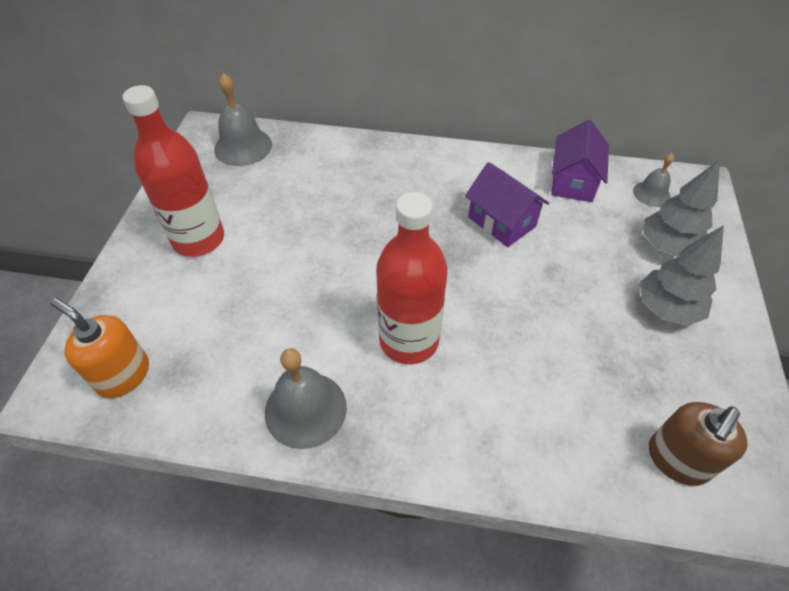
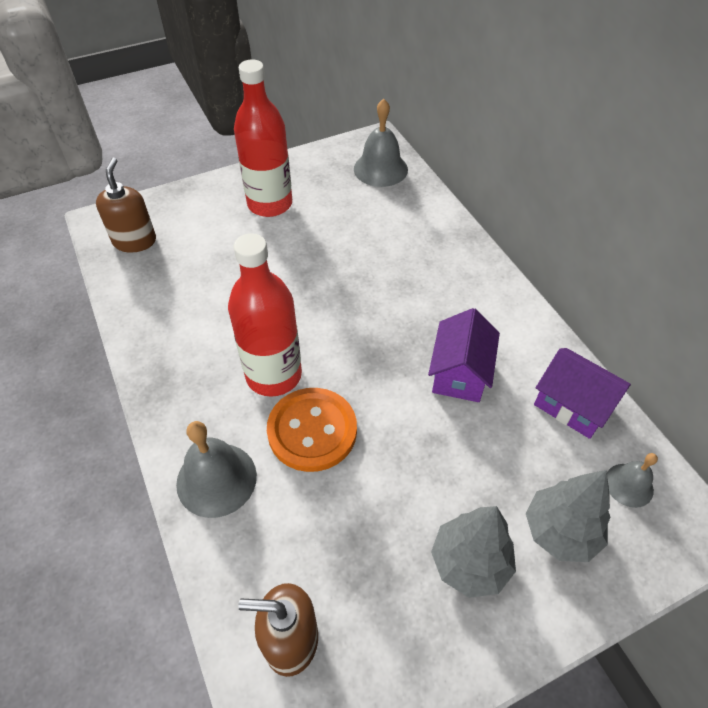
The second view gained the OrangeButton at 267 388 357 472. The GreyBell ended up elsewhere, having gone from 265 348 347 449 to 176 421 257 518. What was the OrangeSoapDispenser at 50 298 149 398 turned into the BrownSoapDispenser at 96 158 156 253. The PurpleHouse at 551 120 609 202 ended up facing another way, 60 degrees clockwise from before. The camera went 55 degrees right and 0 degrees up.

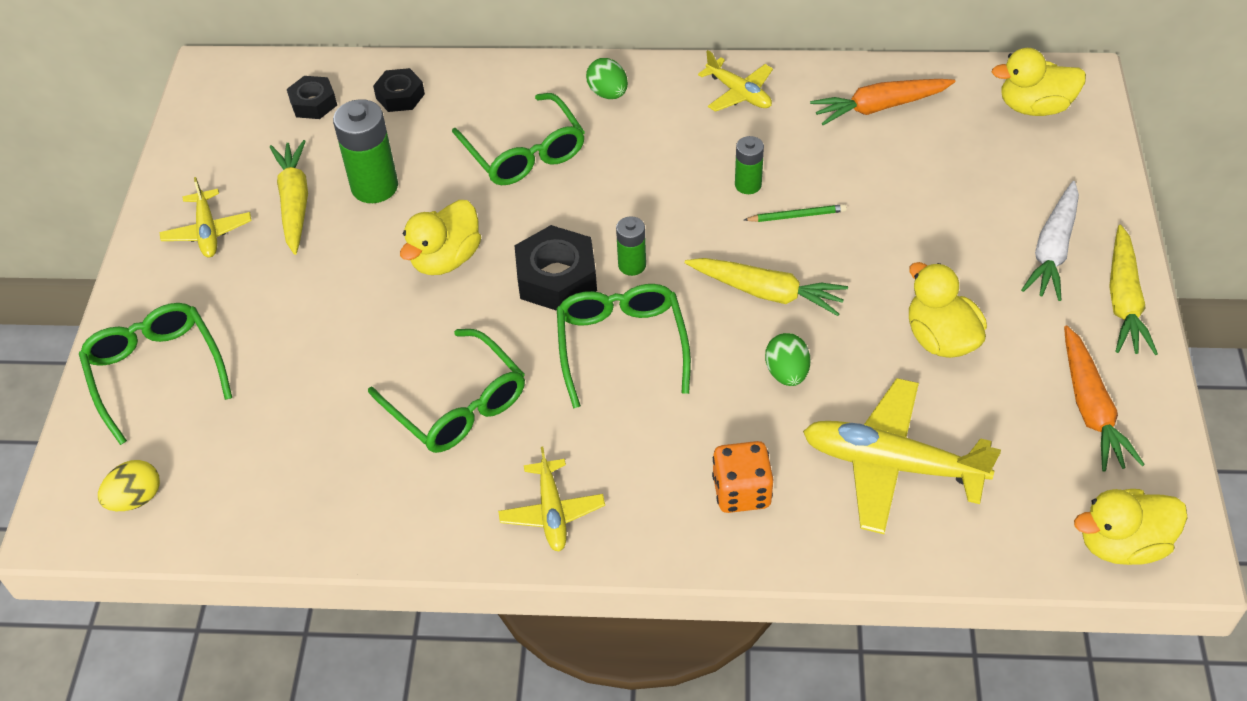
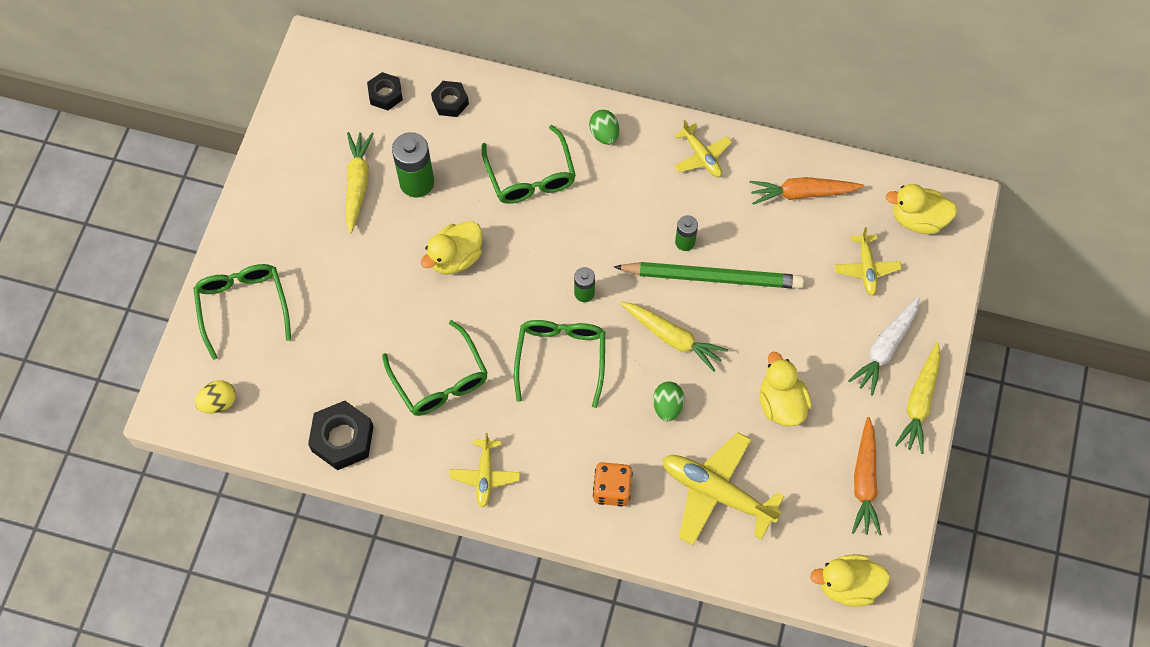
The YellowPlane ended up elsewhere, having gone from 160 177 252 258 to 834 227 902 296. The BlackNut ended up elsewhere, having gone from 514 225 597 311 to 308 401 374 470. The size of the GreenPencil at 744 204 847 222 changed by a factor of 2.47. The camera went 10 degrees right and 15 degrees up.

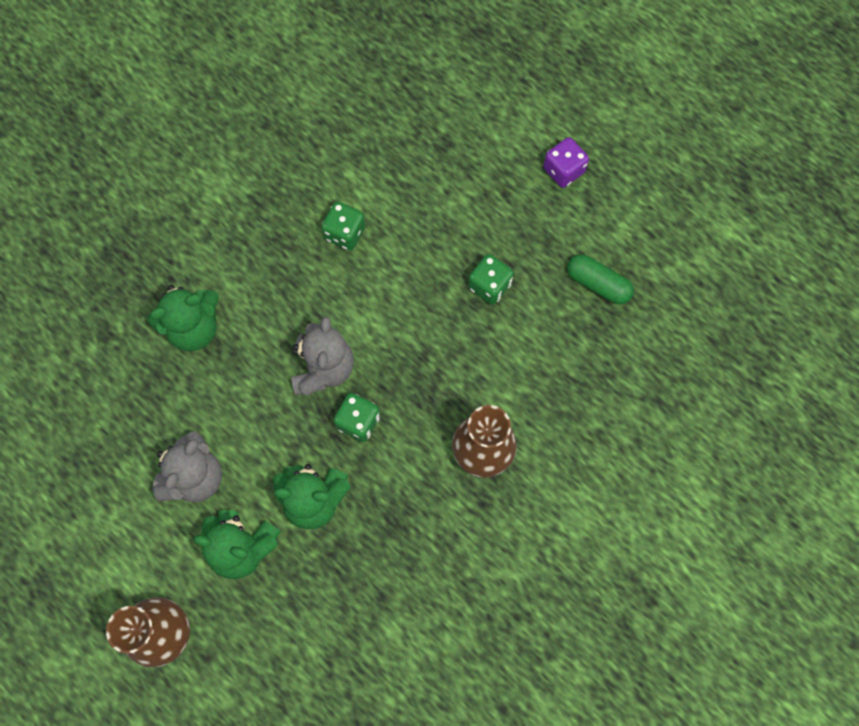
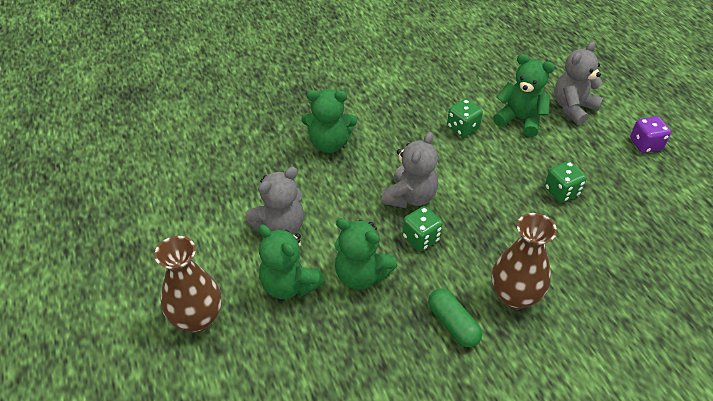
The second view gained the GreenTeddyBear at 493 54 555 137. The second view gained the GreyTeddyBear at 554 41 603 126. The GreenCapsule ended up elsewhere, having gone from 567 254 634 305 to 428 289 482 347. The camera went 25 degrees right and 25 degrees down.

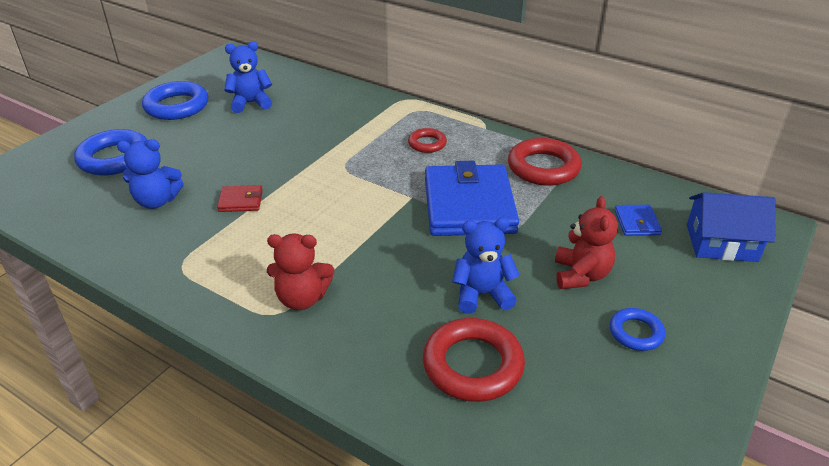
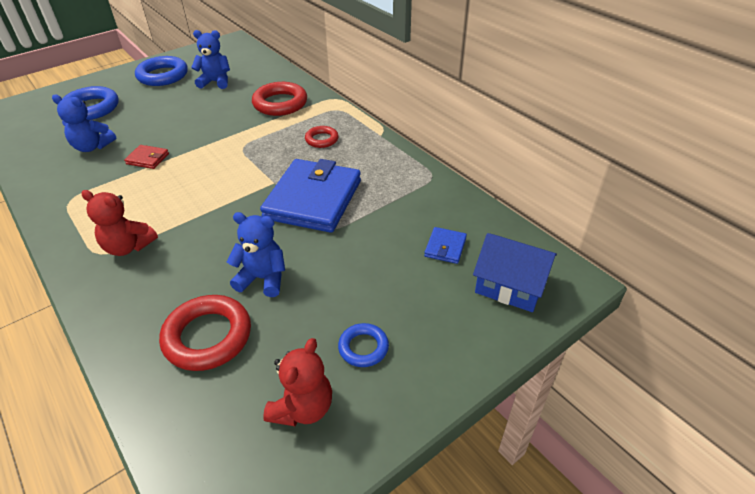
The RedRing ended up elsewhere, having gone from 508 138 582 186 to 252 82 307 116. The RedTeddyBear ended up elsewhere, having gone from 555 196 618 289 to 263 338 332 426. The camera went 20 degrees right and 5 degrees up.

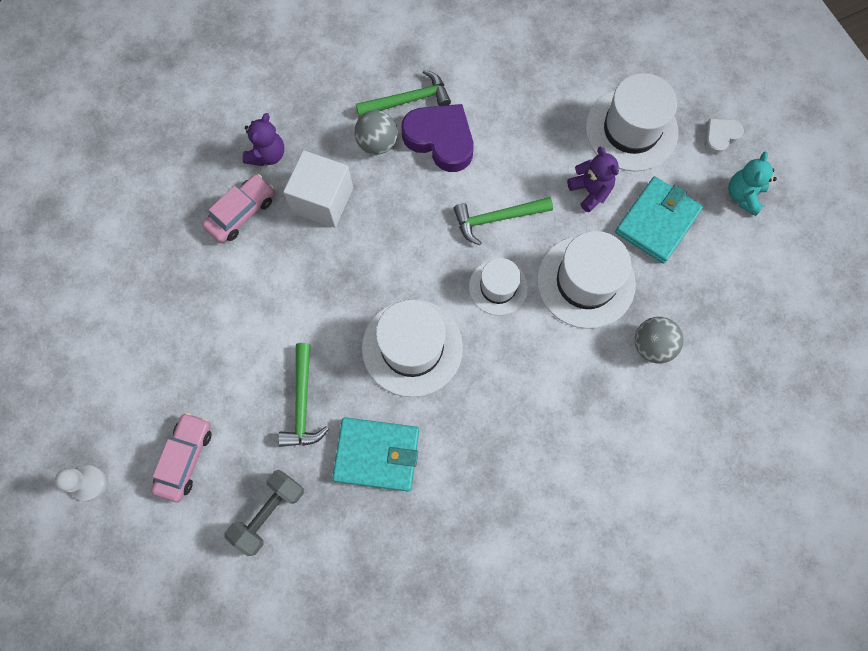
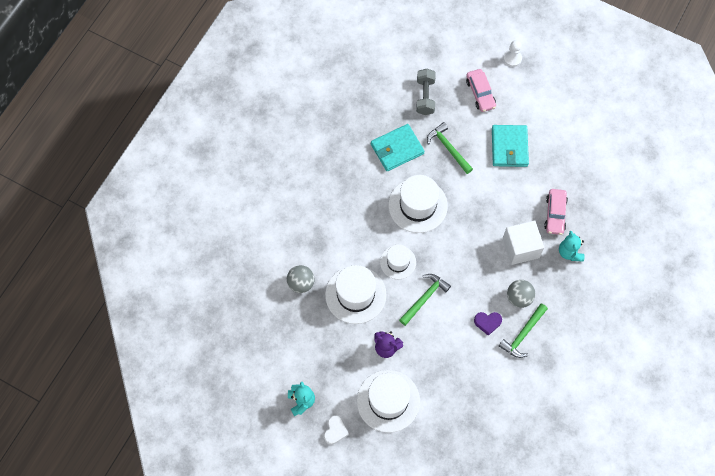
The TurquoiseWallet ended up elsewhere, having gone from 615 176 703 264 to 492 125 529 167. What was the PurpleTeddyBear at 242 113 284 166 turned into the TurquoiseTeddyBear at 559 231 585 262. The size of the PurpleHeart at 401 104 473 172 changed by a factor of 0.54. The camera went 145 degrees right and 5 degrees down.

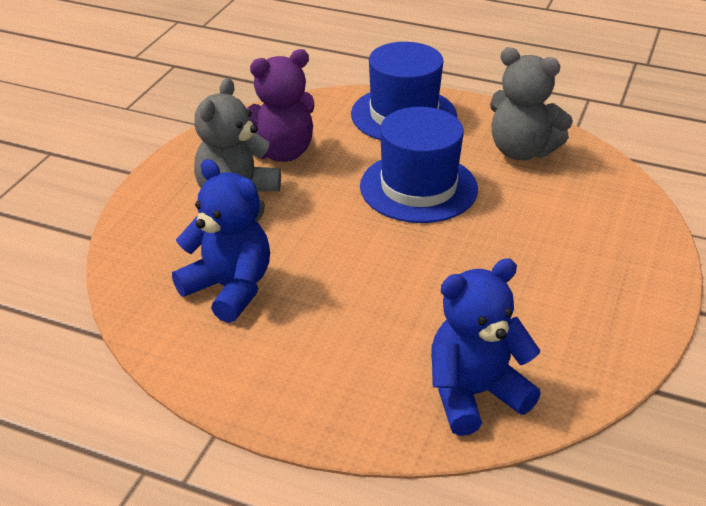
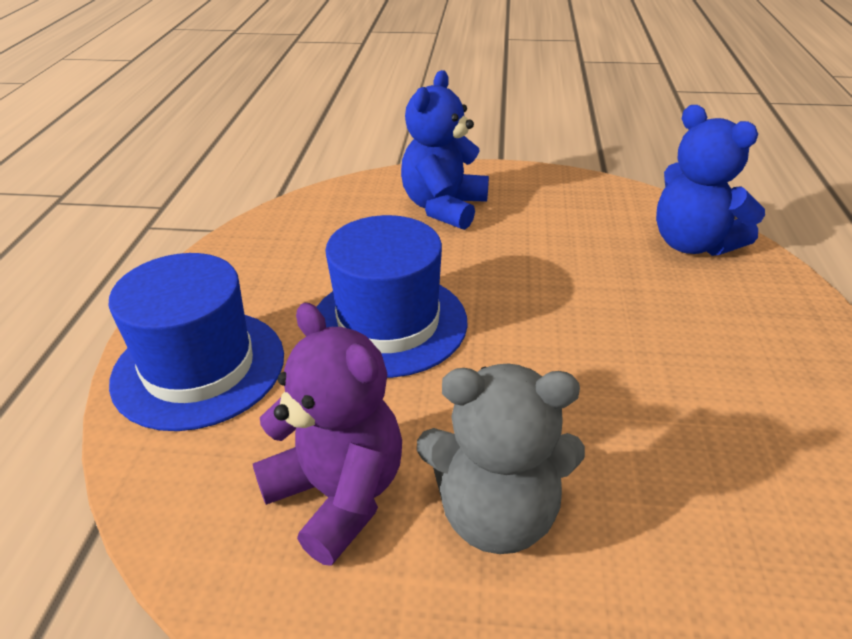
The second view lost the GreyTeddyBear at 490 47 573 160. The BlueTeddyBear ended up elsewhere, having gone from 172 159 270 323 to 401 70 489 230. The camera went 105 degrees left and 0 degrees up.

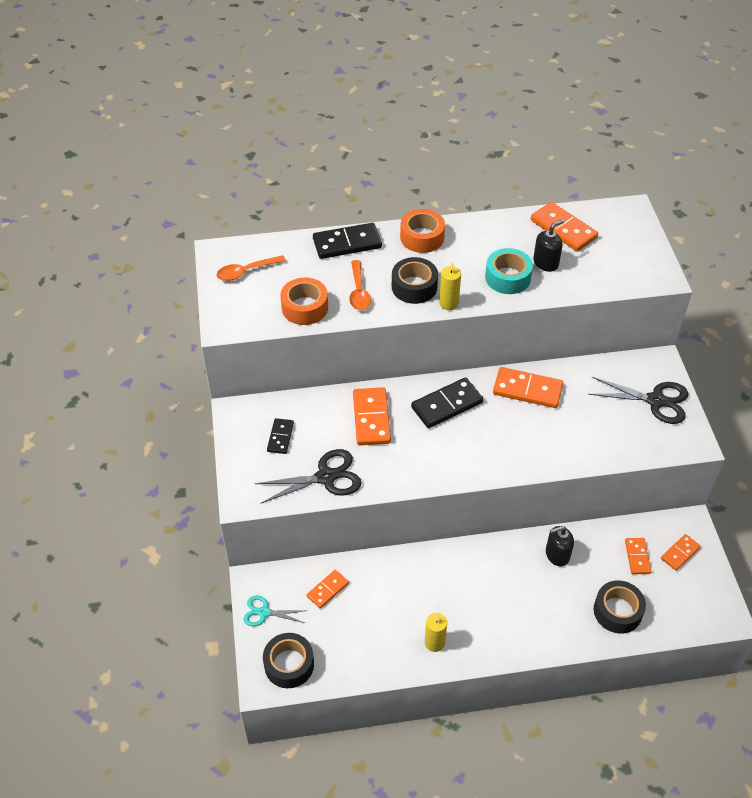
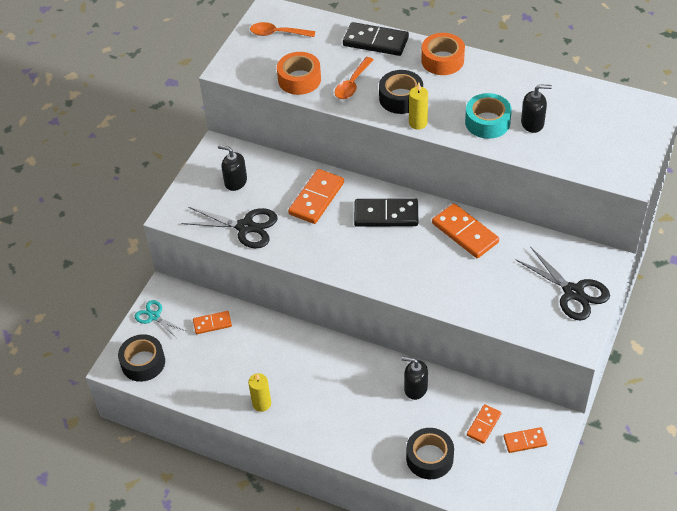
The second view lost the OrangeDomino at 531 202 598 251. Where the BlackDomino stood at 267 418 294 454, the BlackSoapDispenser came to stand at 218 145 247 191. The camera went 35 degrees right and 0 degrees up.

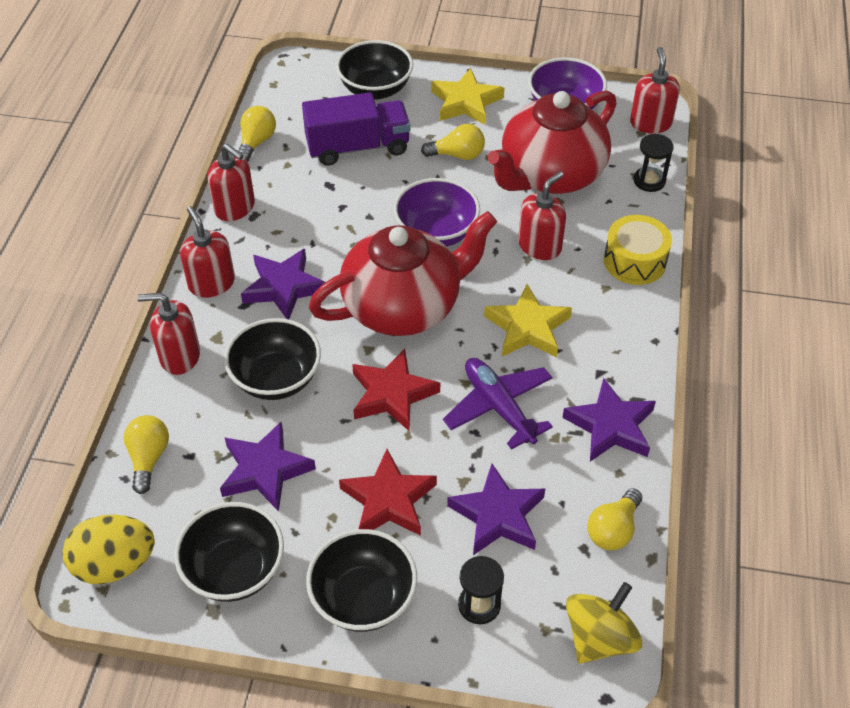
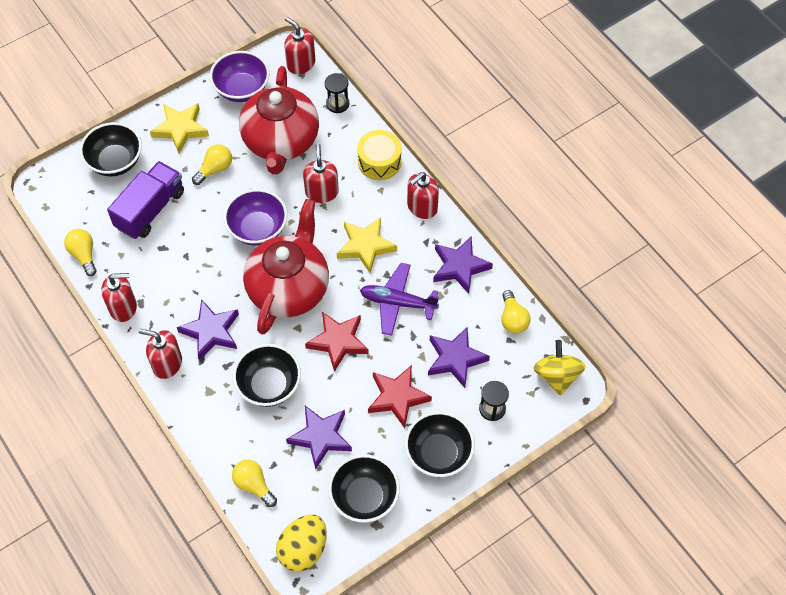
The RedSoapDispenser ended up elsewhere, having gone from 137 293 200 375 to 407 172 439 219. The camera went 45 degrees left and 10 degrees up.

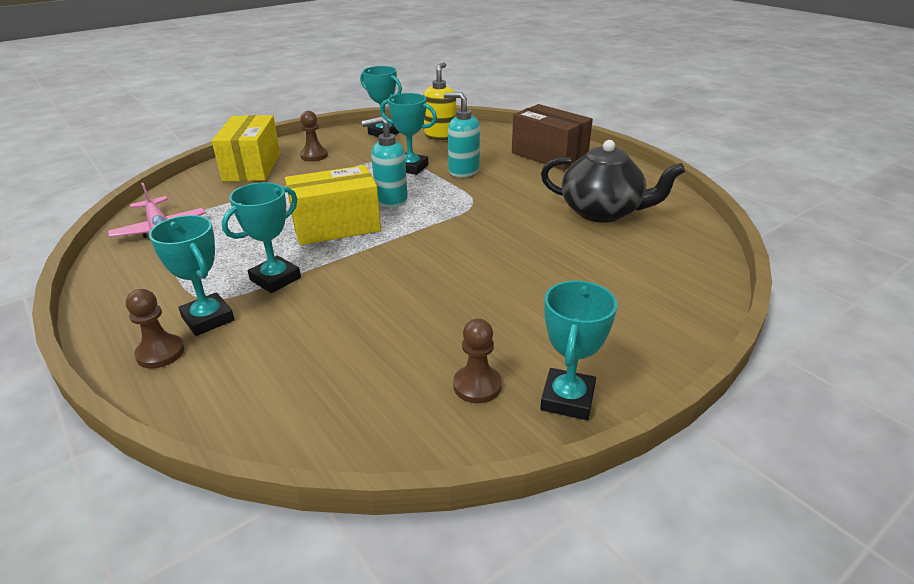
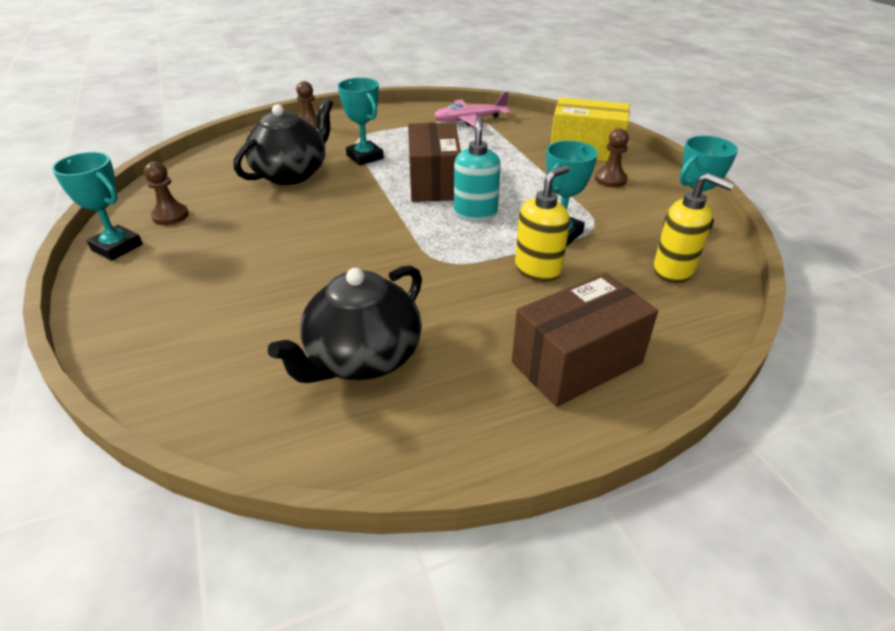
The second view lost the TurquoiseTrophy at 149 215 235 336. The second view gained the BlackTeapot at 234 98 333 185. What was the YellowBox at 285 165 381 245 turned into the BrownBox at 408 122 461 202. What was the TurquoiseSoapDispenser at 444 92 480 177 turned into the YellowSoapDispenser at 515 165 570 281. The camera went 105 degrees right and 5 degrees up.

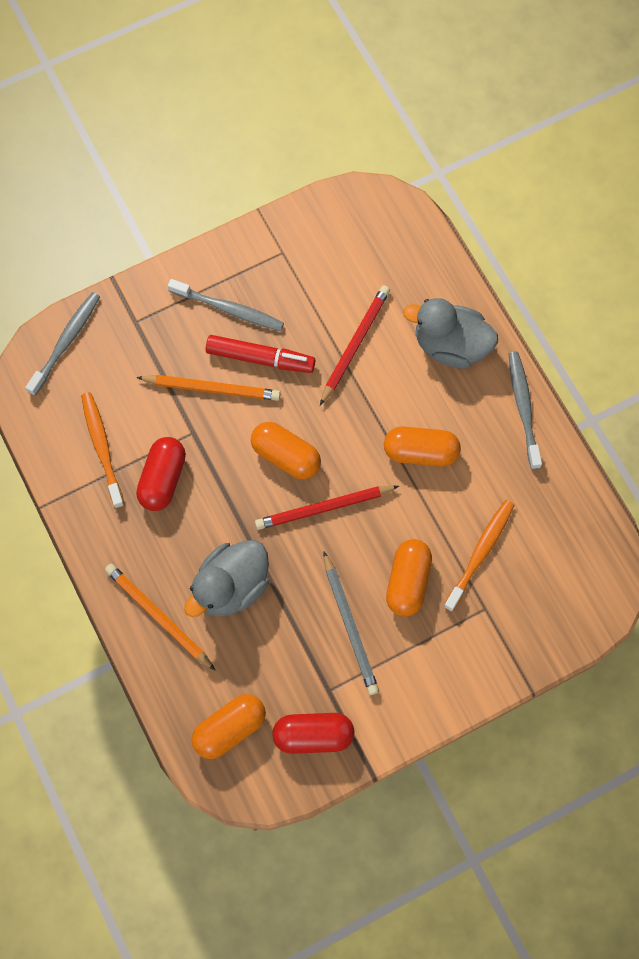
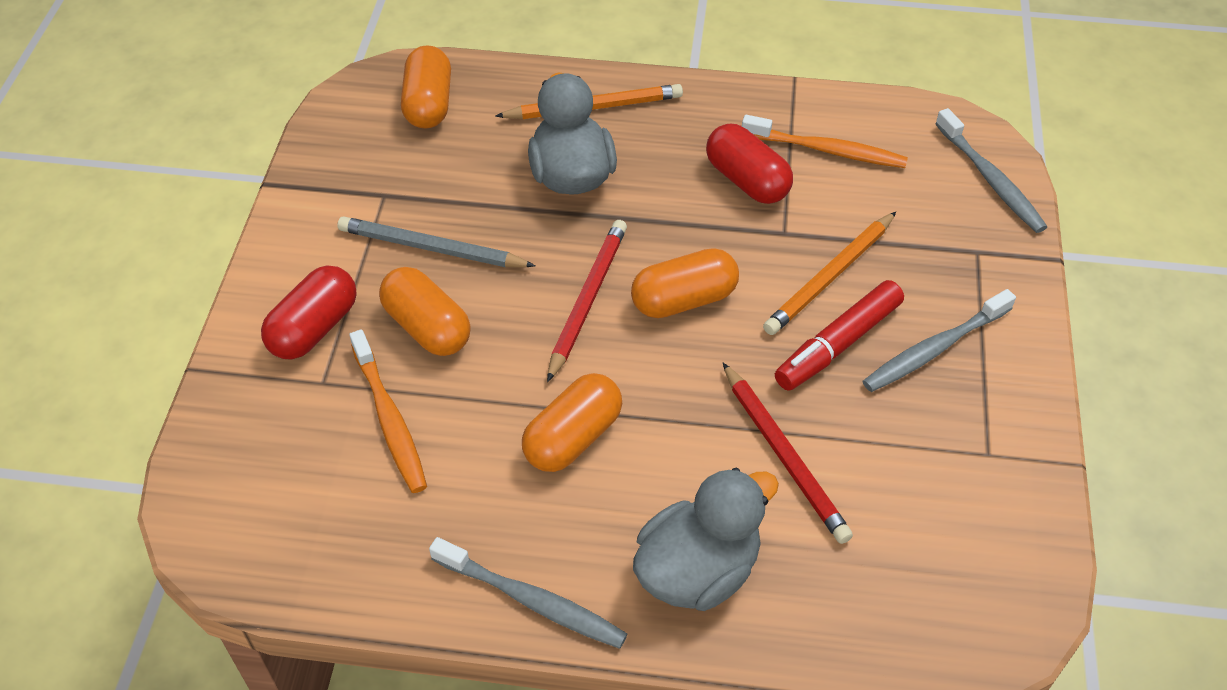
The RedCapsule ended up elsewhere, having gone from 272 713 355 754 to 261 265 357 359. The camera went 125 degrees right and 20 degrees down.

